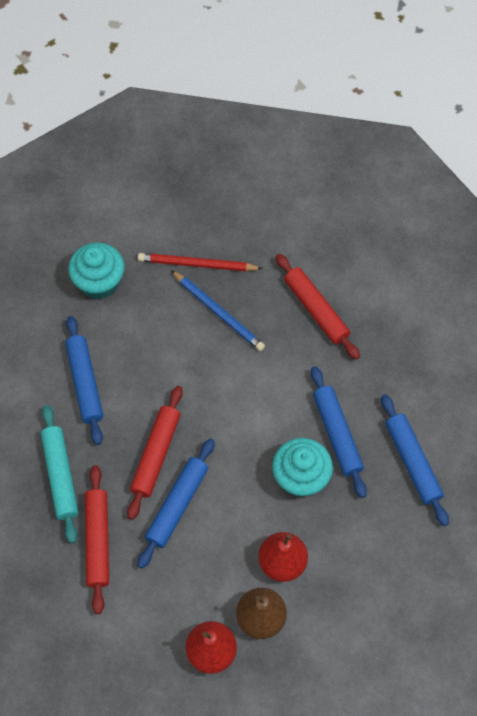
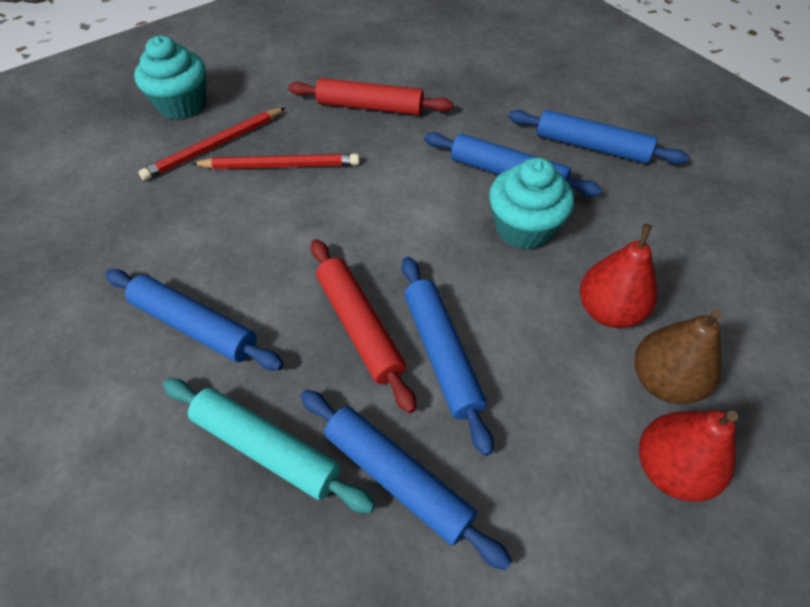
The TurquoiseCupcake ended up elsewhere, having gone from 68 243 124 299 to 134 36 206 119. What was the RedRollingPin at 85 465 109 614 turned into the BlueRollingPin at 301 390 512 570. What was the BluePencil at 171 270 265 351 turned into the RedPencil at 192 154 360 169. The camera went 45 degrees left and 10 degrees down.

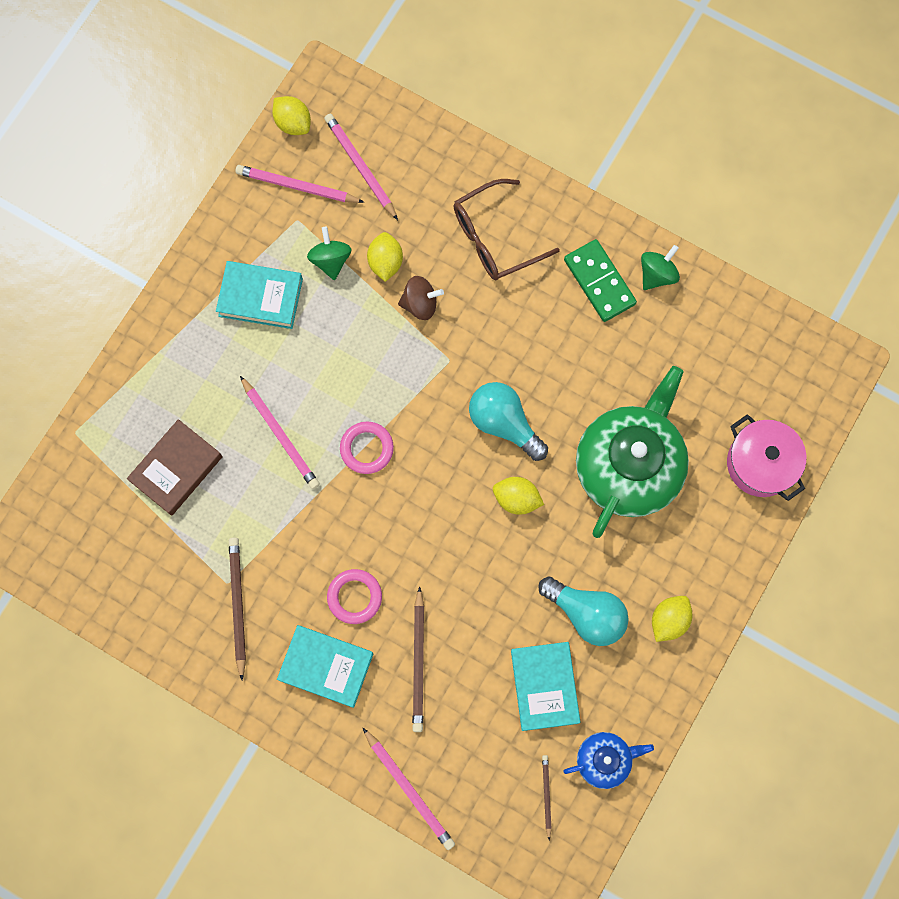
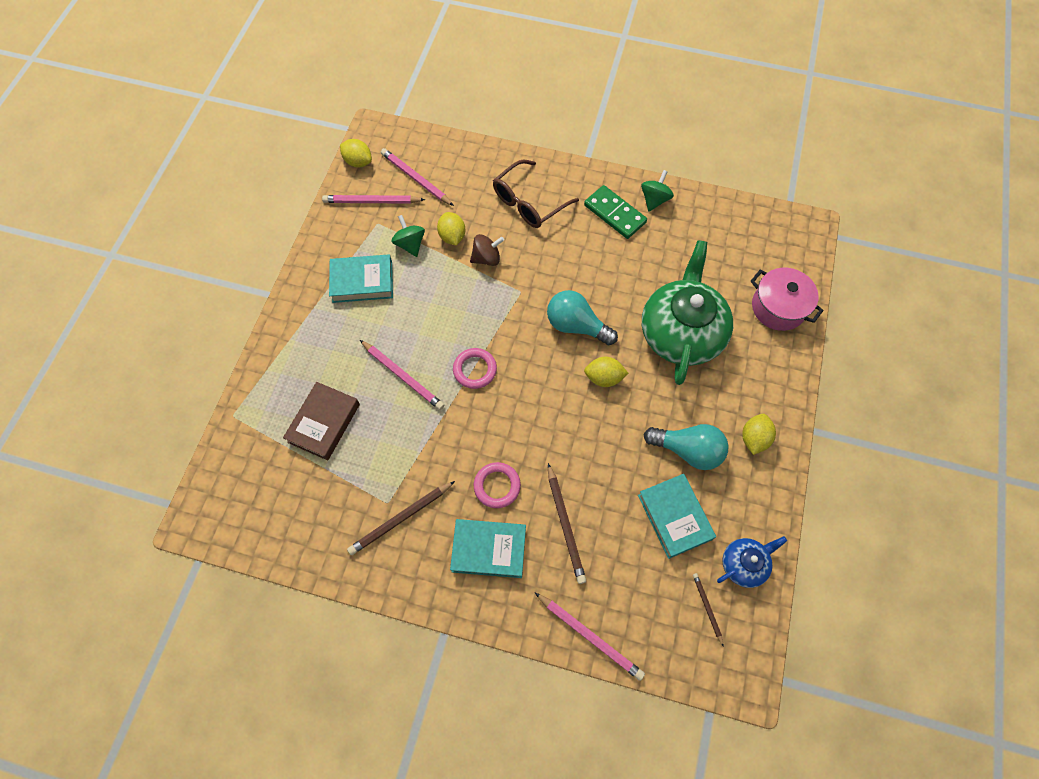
The BrownPencil at 229 538 246 680 ended up facing another way, 105 degrees counterclockwise from before. The camera went 15 degrees left and 10 degrees down.

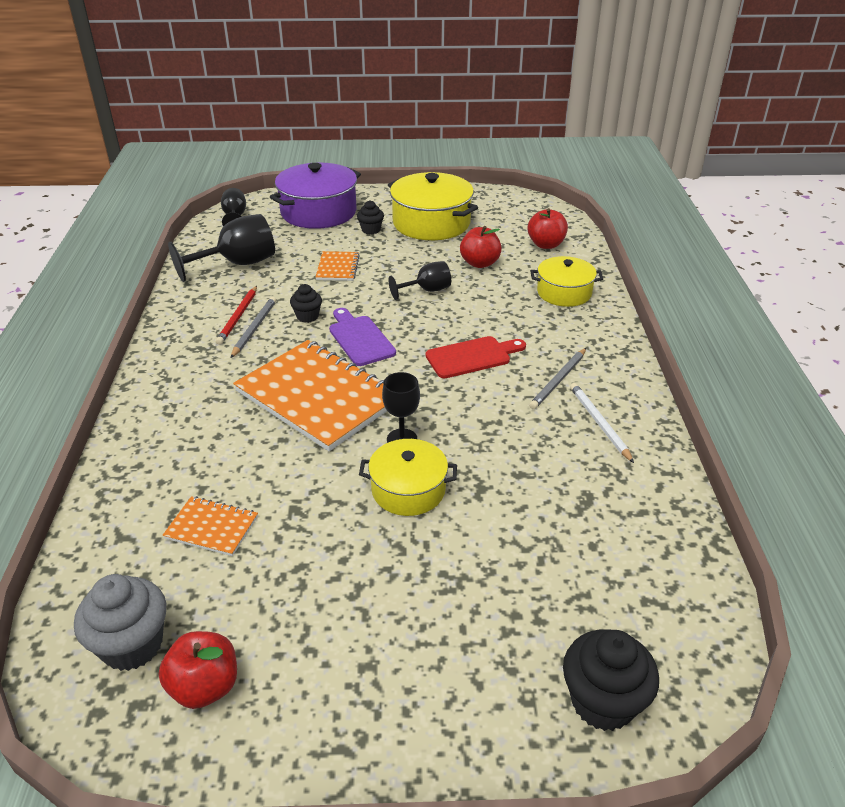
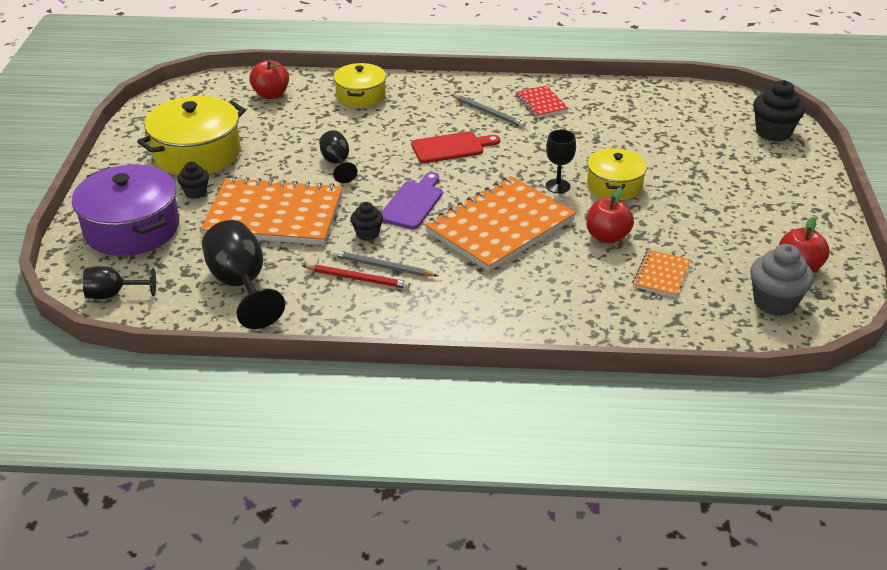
The RedApple ended up elsewhere, having gone from 460 226 502 268 to 586 187 634 244. Where the WhitePencil stood at 570 383 634 463, the RedNotebook came to stand at 515 85 569 118. The PurpleCuttingBoard at 329 308 396 366 ended up facing another way, 135 degrees clockwise from before. The RedCuttingBoard at 426 336 526 378 ended up facing another way, 90 degrees clockwise from before. The size of the OrangeNotebook at 316 251 360 281 changed by a factor of 2.18. The camera went 85 degrees left and 0 degrees up.

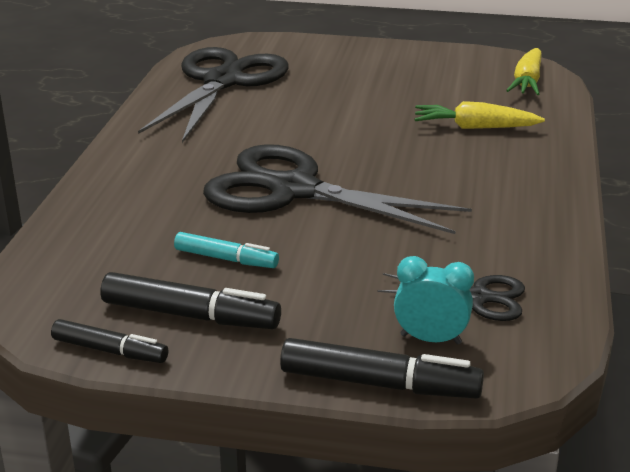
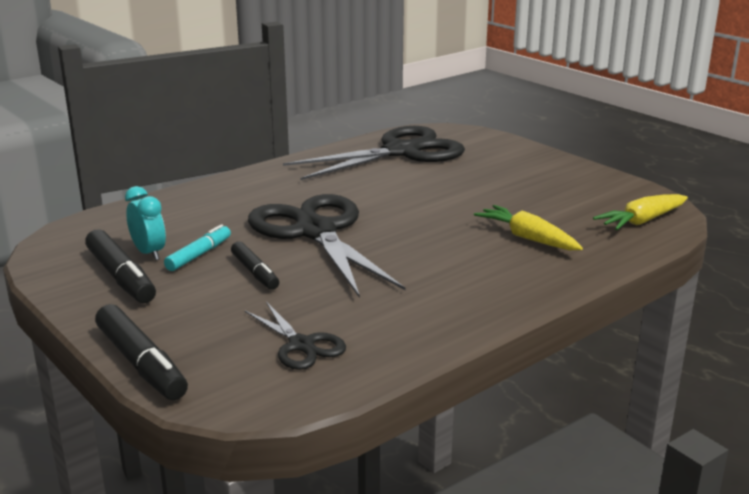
The BlackMarker ended up elsewhere, having gone from 51 319 168 363 to 231 242 279 290. The TurquoiseClock ended up elsewhere, having gone from 394 256 474 345 to 125 186 166 260. The TurquoiseMarker at 174 232 279 268 ended up facing another way, 120 degrees counterclockwise from before. The camera went 40 degrees right and 5 degrees down.

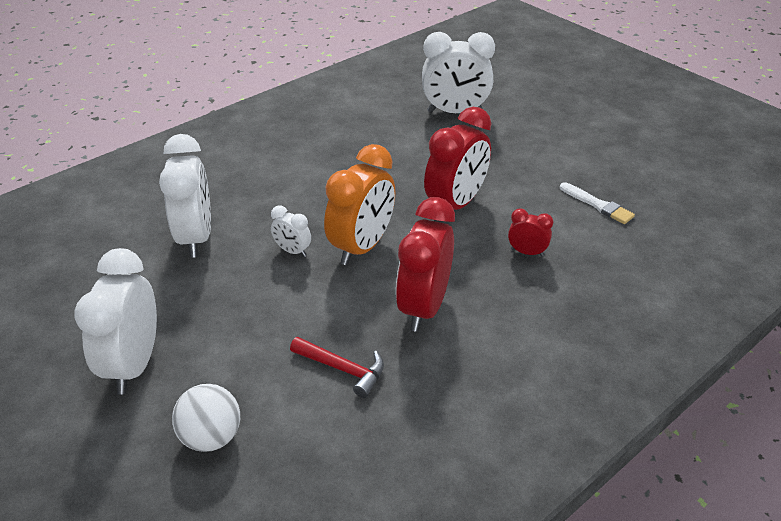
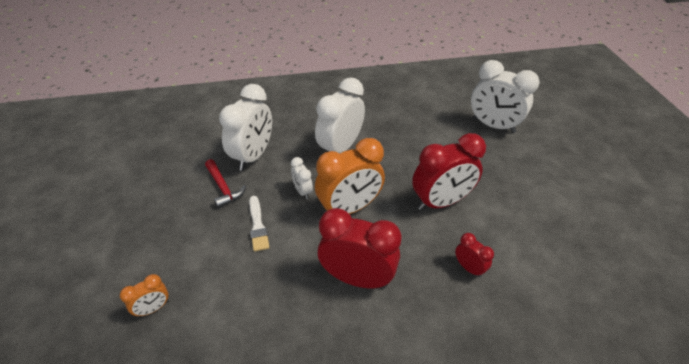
The WhiteClock ended up elsewhere, having gone from 74 248 157 395 to 315 78 365 153. The RedHammer ended up elsewhere, having gone from 290 337 384 398 to 205 159 246 208. The WhiteBrush ended up elsewhere, having gone from 560 182 635 224 to 249 196 270 252. Where the WhiteBall stood at 172 384 240 452, the OrangeClock came to stand at 120 274 169 317. The RedClock at 396 197 455 332 ended up facing another way, 60 degrees clockwise from before. The camera went 30 degrees right and 5 degrees up.

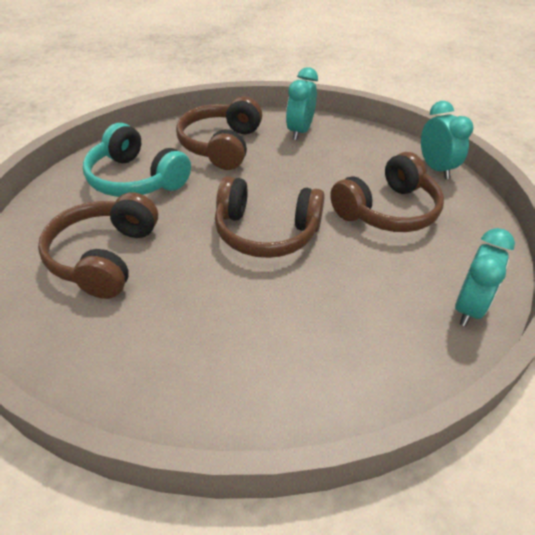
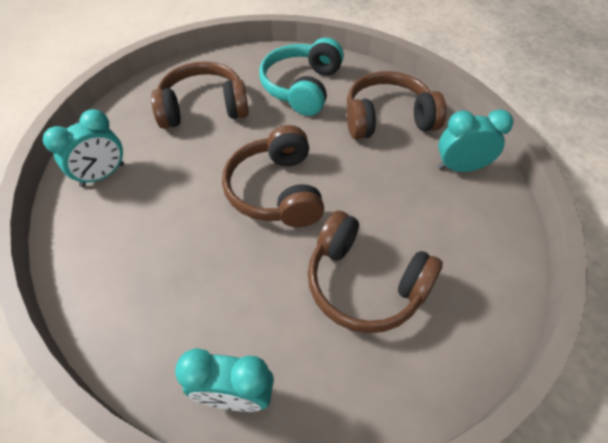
The TurquoiseClock ended up elsewhere, having gone from 421 101 473 179 to 43 109 124 187. The camera went 70 degrees right and 10 degrees up.

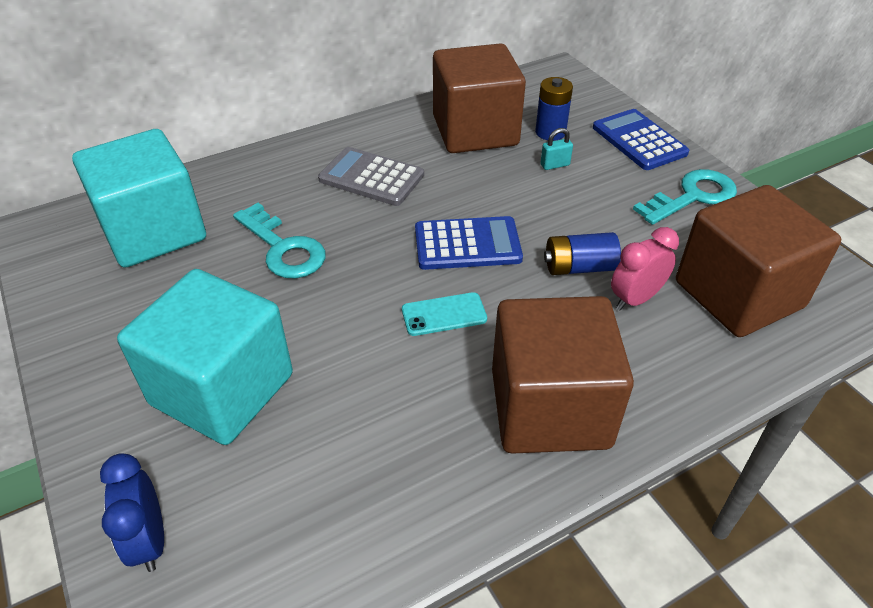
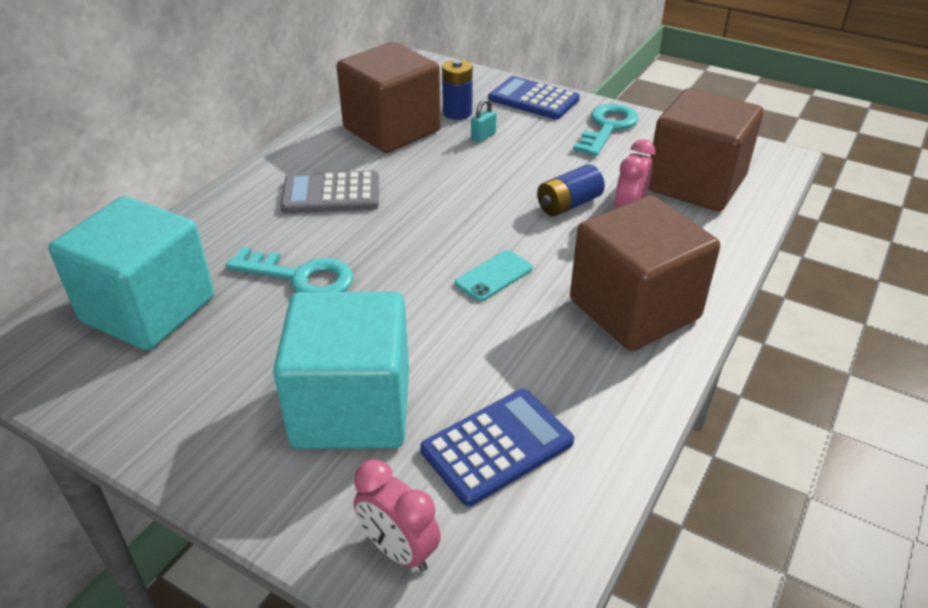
The BlueCalculator ended up elsewhere, having gone from 415 216 523 270 to 420 389 574 506. What was the BlueClock at 100 453 164 572 turned into the PinkClock at 354 460 441 572. The camera went 30 degrees left and 5 degrees down.

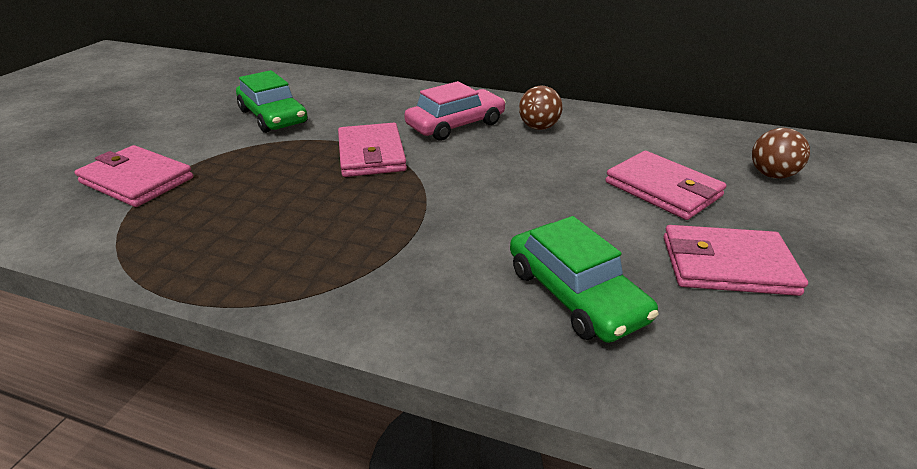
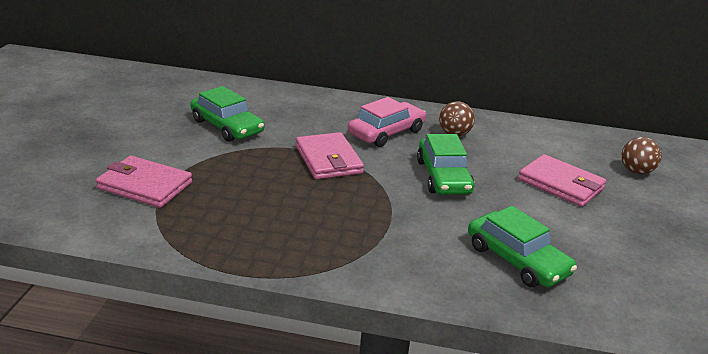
The second view lost the PinkWallet at 664 225 808 296. The second view gained the GreenCar at 417 134 474 195. The camera went 10 degrees left and 5 degrees down.

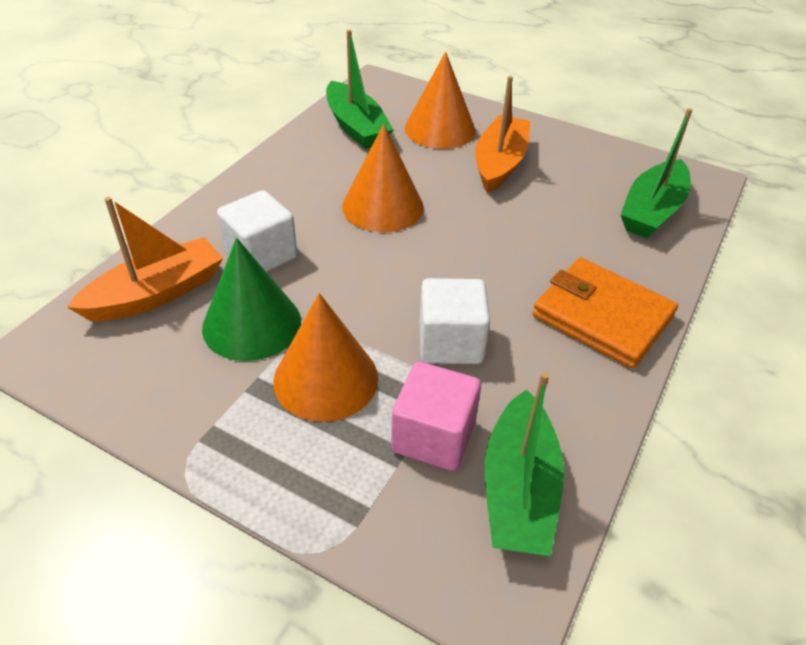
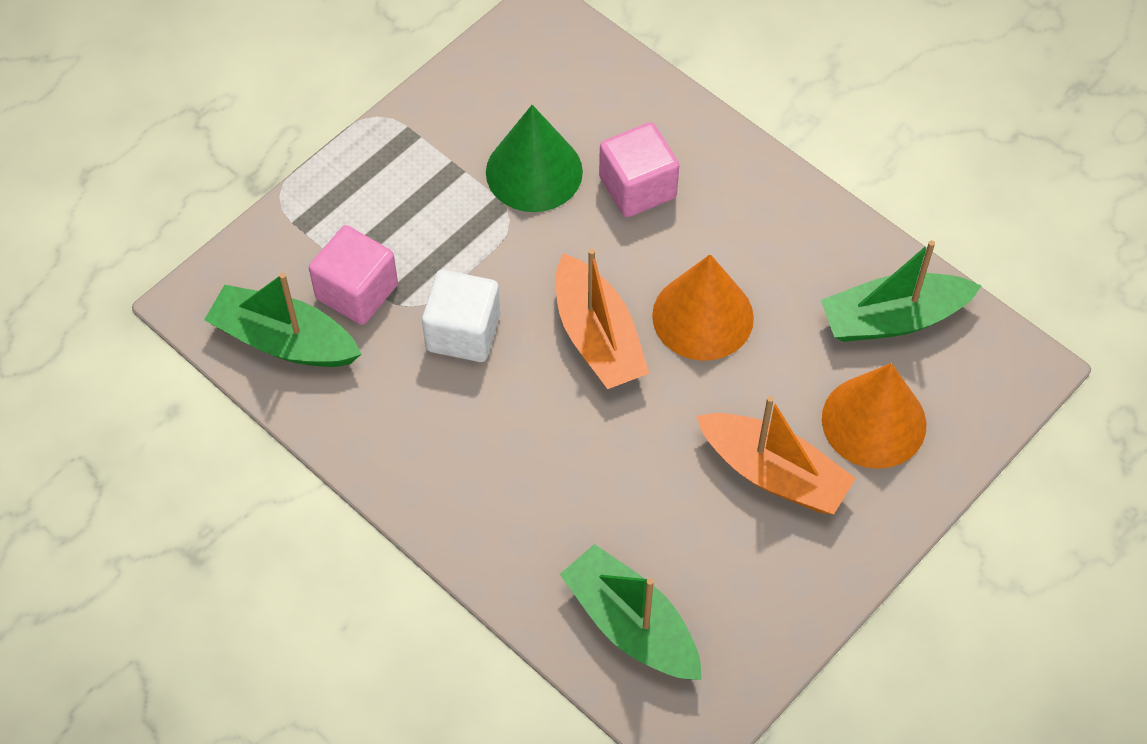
The second view lost the OrangeCone at 273 293 378 422. The second view lost the OrangeWallet at 532 257 678 369. The OrangeBoat ended up elsewhere, having gone from 67 197 223 322 to 556 249 649 389. What was the WhiteCube at 217 190 297 272 turned into the PinkCube at 599 122 679 217. The camera went 105 degrees right and 15 degrees up.

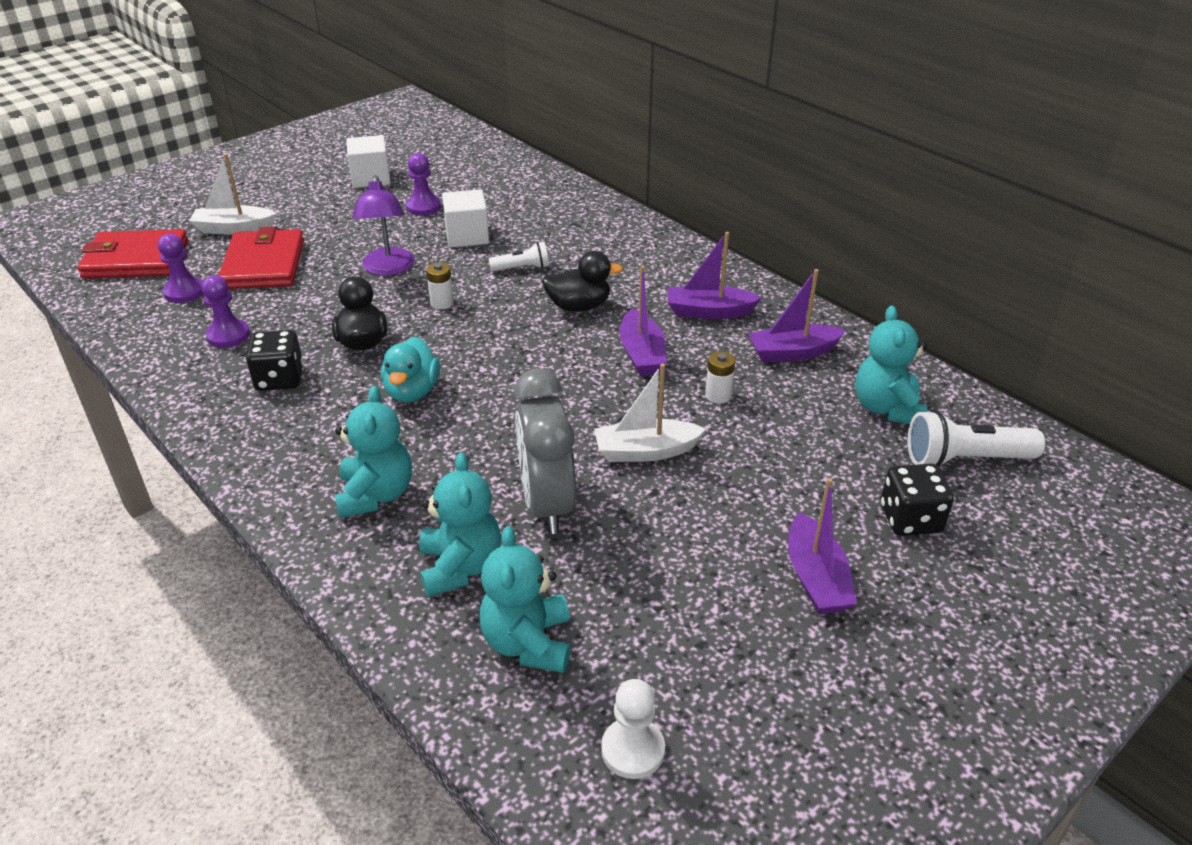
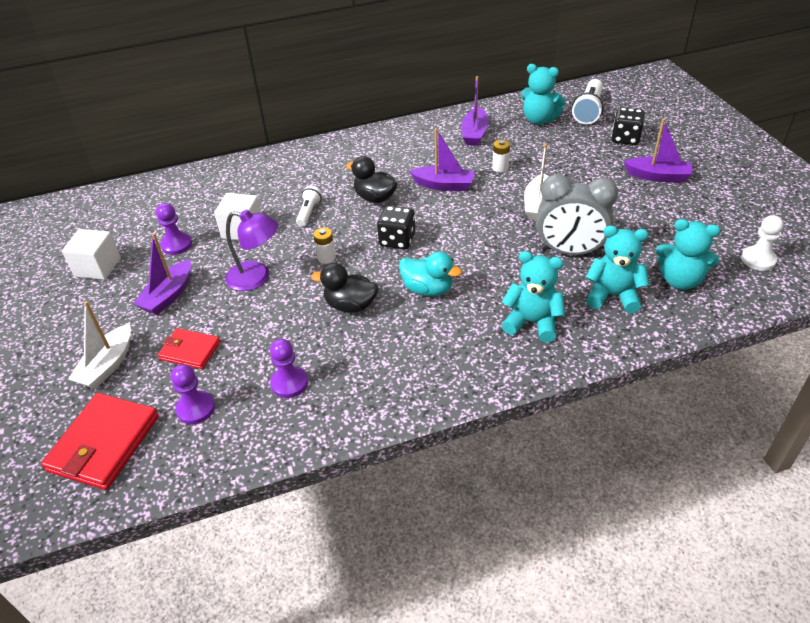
The BlackDice ended up elsewhere, having gone from 246 330 303 391 to 377 206 415 250. The PurpleBoat ended up elsewhere, having gone from 668 232 762 319 to 133 233 191 315. The BlackDuck at 542 251 623 312 ended up facing another way, 75 degrees counterclockwise from before. The size of the RedWallet at 218 227 304 289 changed by a factor of 0.60. The camera went 65 degrees left and 5 degrees up.

